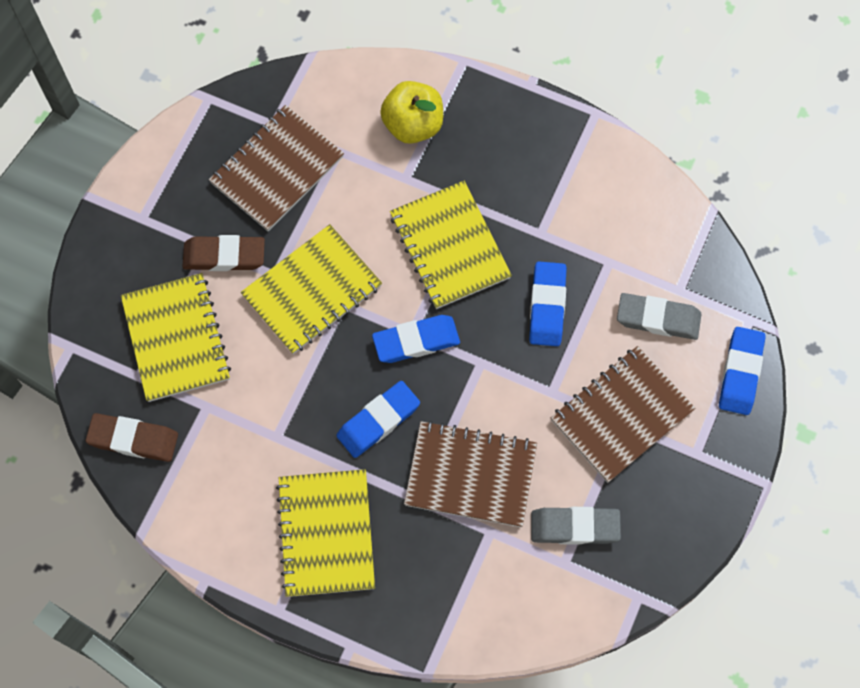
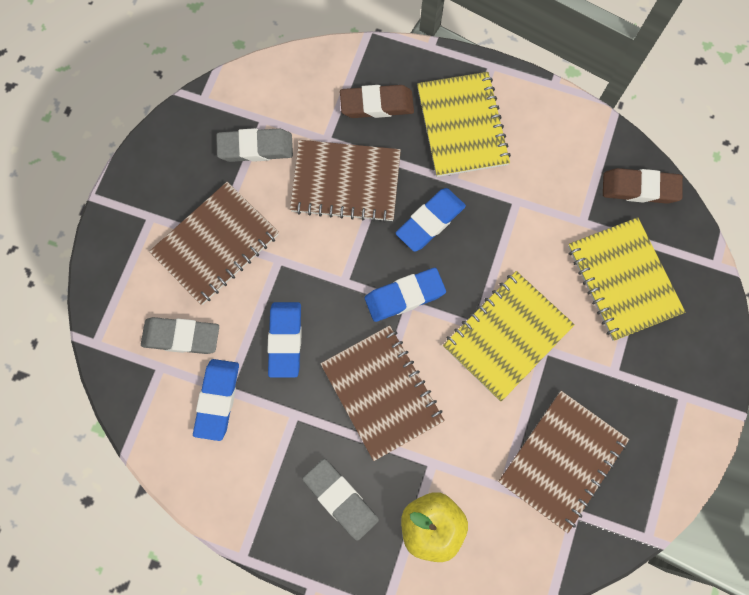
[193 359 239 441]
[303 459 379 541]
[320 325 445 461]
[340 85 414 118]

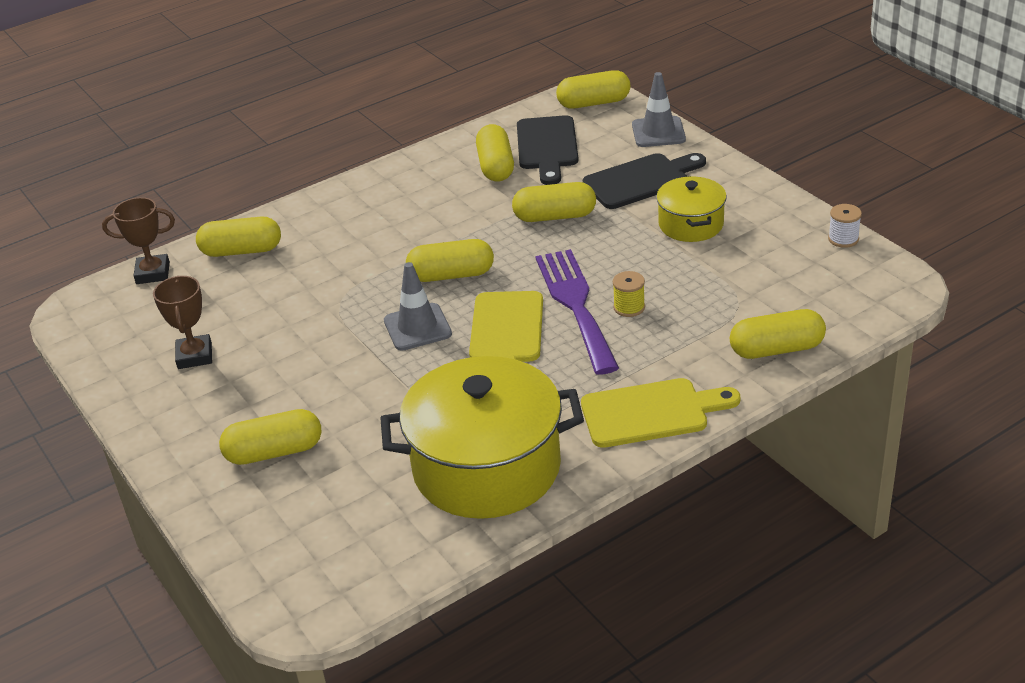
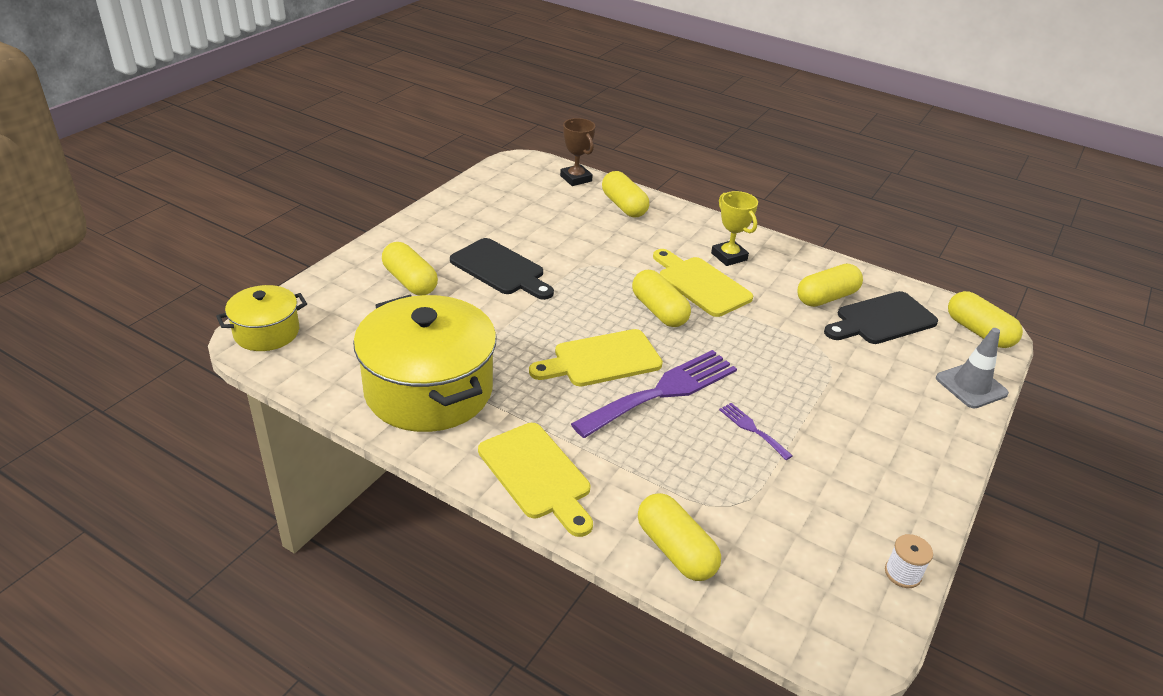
[216 285 307 351]
[450 238 554 300]
[653 249 753 317]
[711 191 758 266]
[719 403 793 460]
[153 276 212 369] (first image)
[384 262 452 351] (first image)
[512 182 596 222] (first image)
[613 271 645 317] (first image)

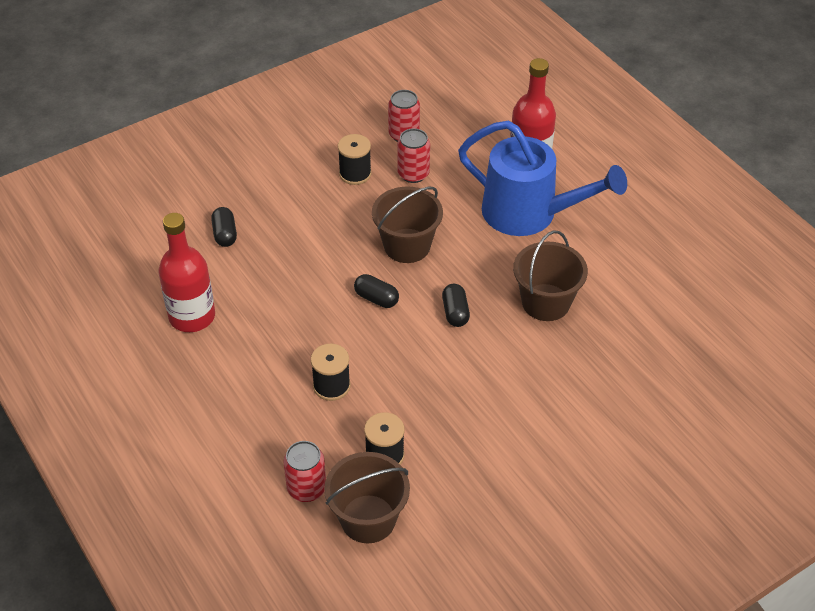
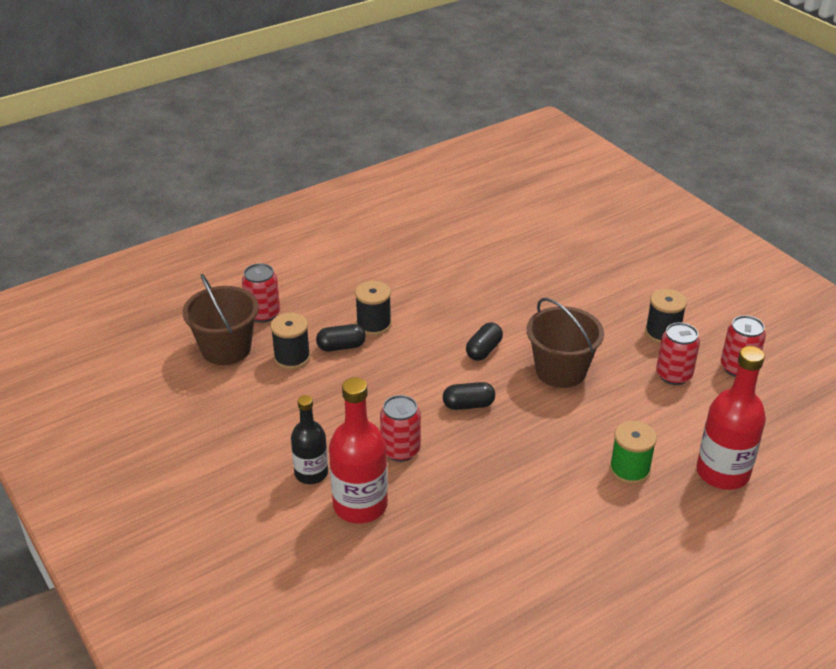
[291 395 328 484]
[316 324 366 351]
[329 377 388 524]
[380 395 421 462]
[610 421 657 484]
[513 230 588 321] (first image)

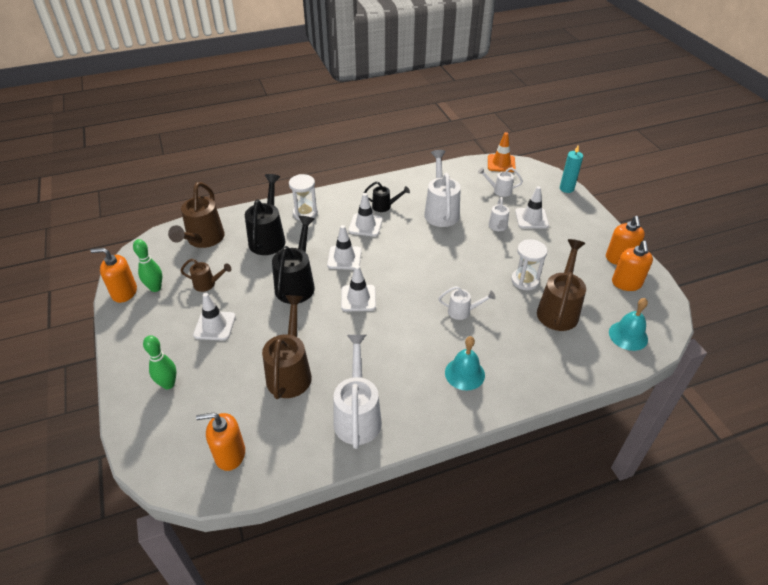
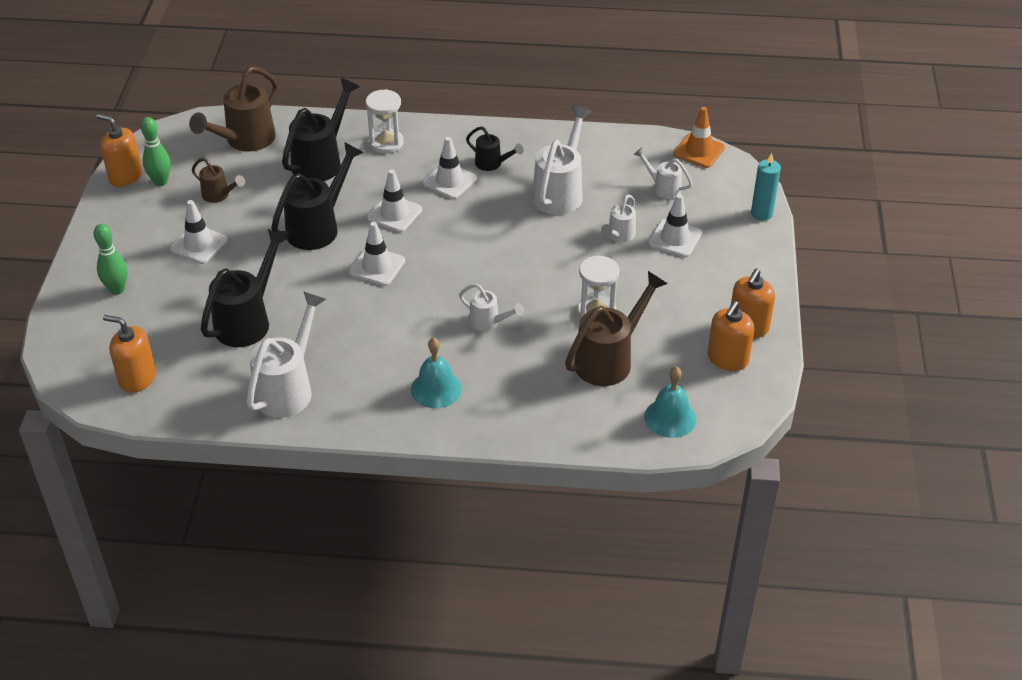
[201 229 289 347]

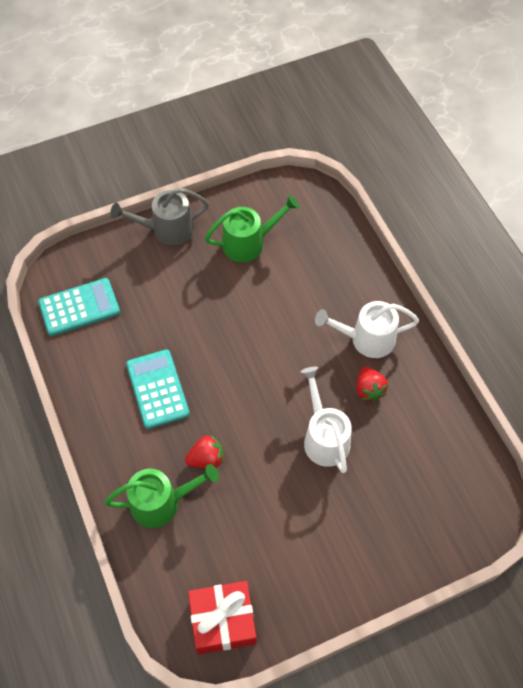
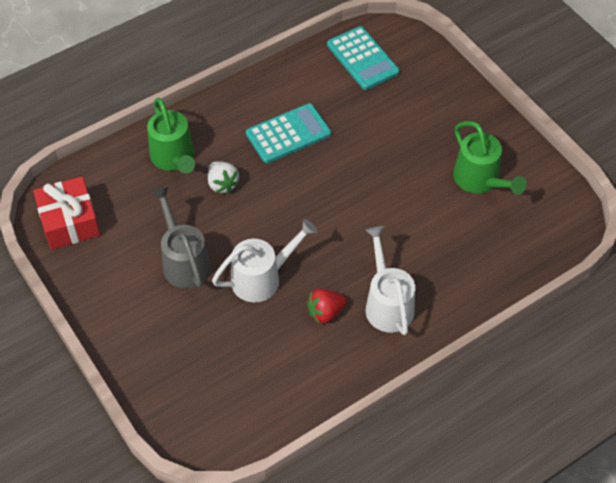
[151 187 211 288]
[208 161 240 193]

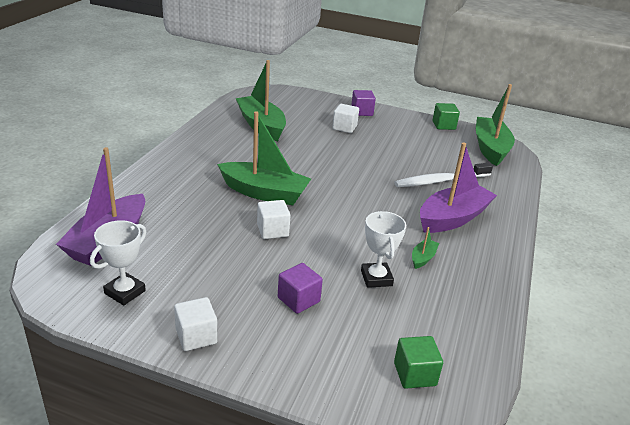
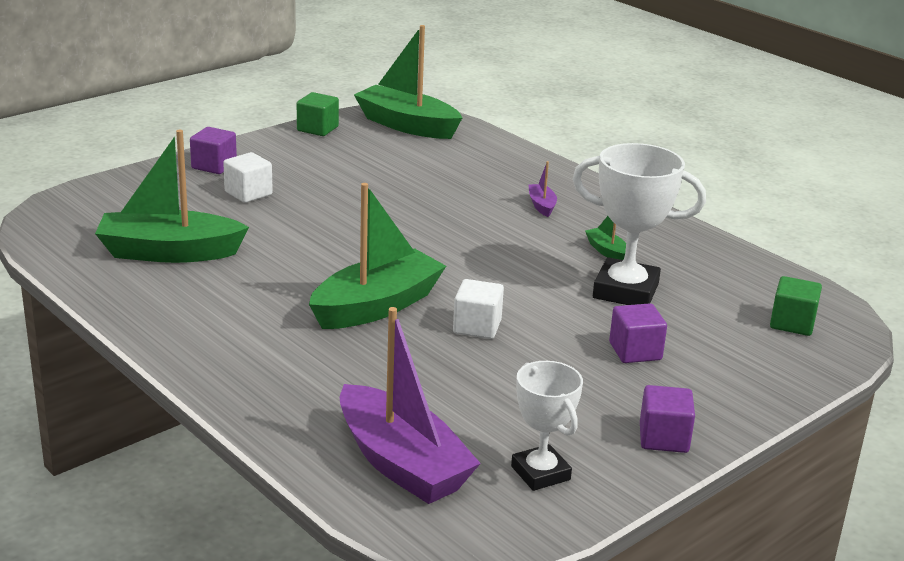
[528 161 557 217]
[572 143 706 305]
[640 385 695 453]
[394 162 493 187] (first image)

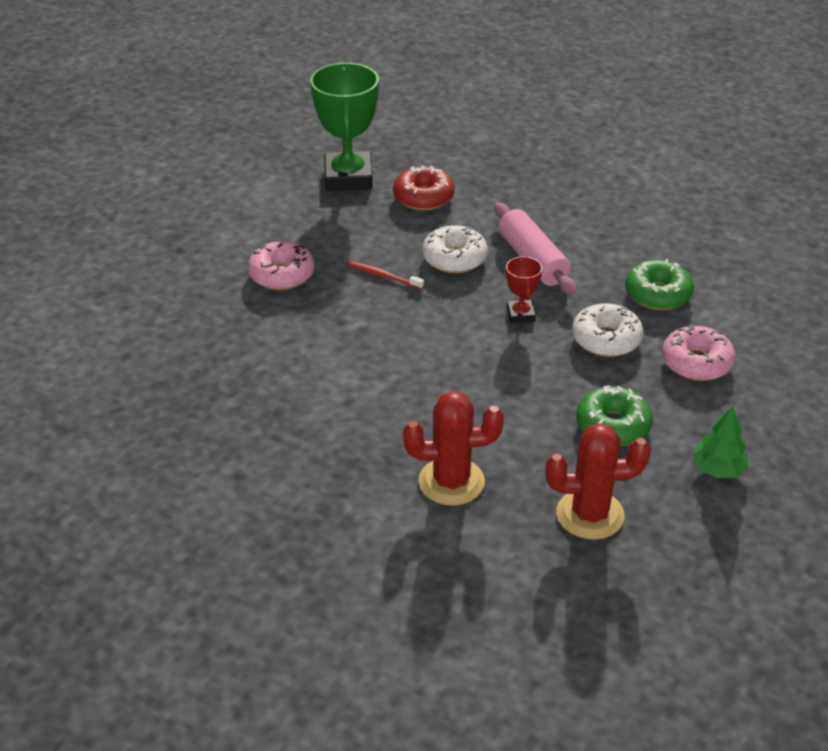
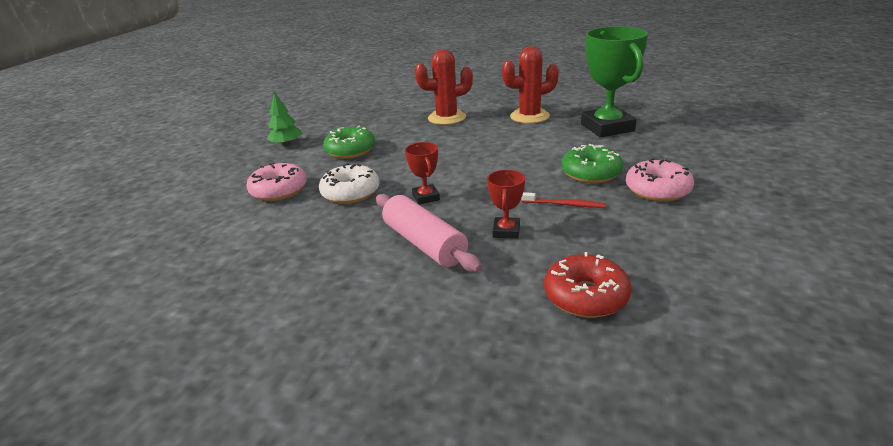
[487 170 525 239]
[502 46 559 124]
[561 144 623 184]
[581 26 648 138]

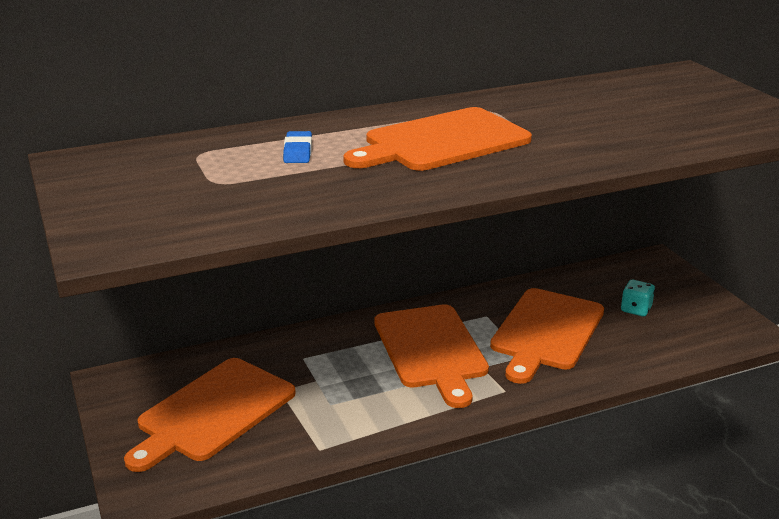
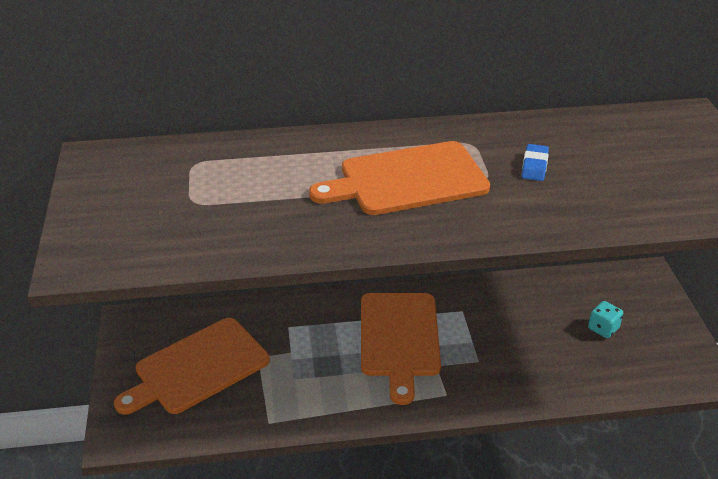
[522 144 549 181]
[490 288 604 384] (first image)

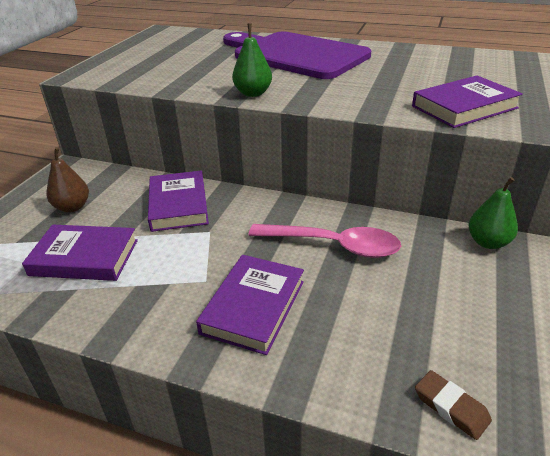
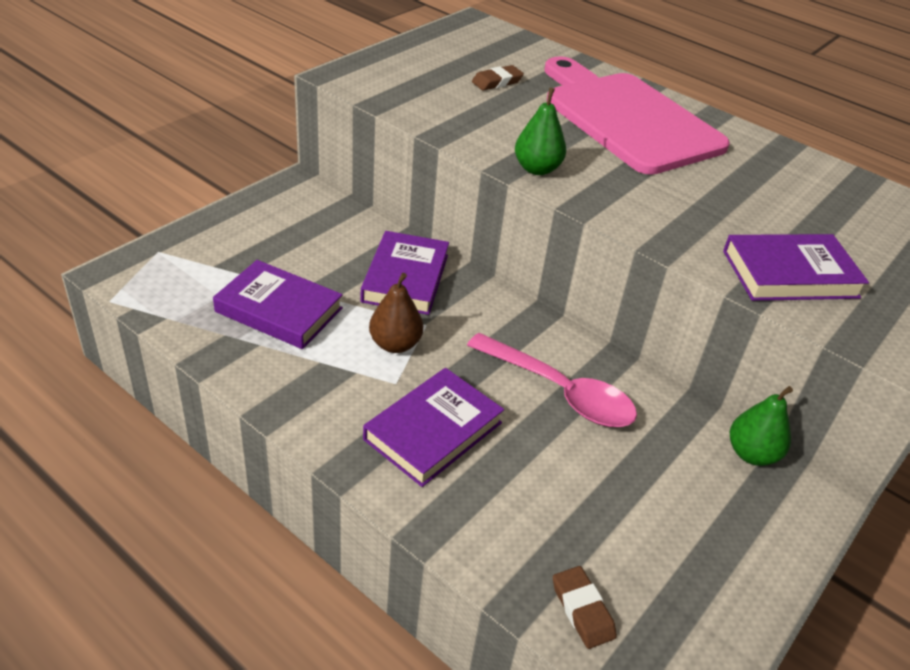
[369 273 423 353]
[472 65 524 90]
[545 56 730 175]

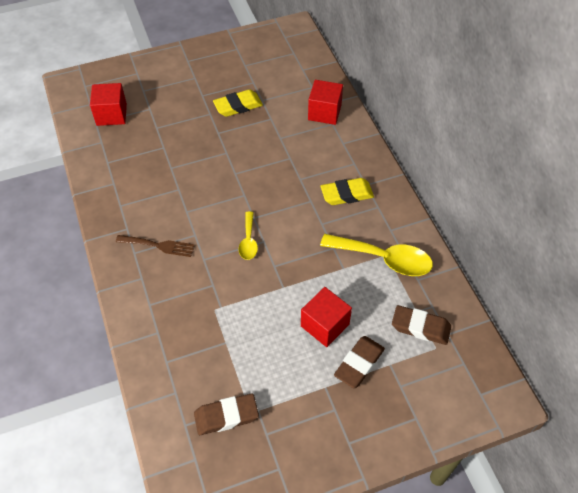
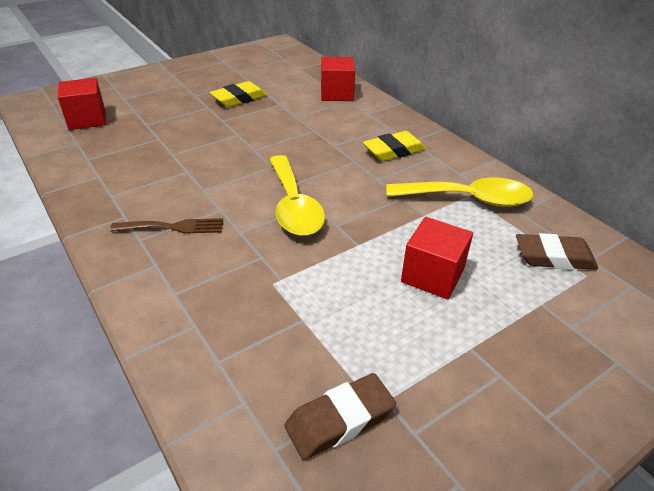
[269 155 325 236]
[334 336 385 388] (first image)

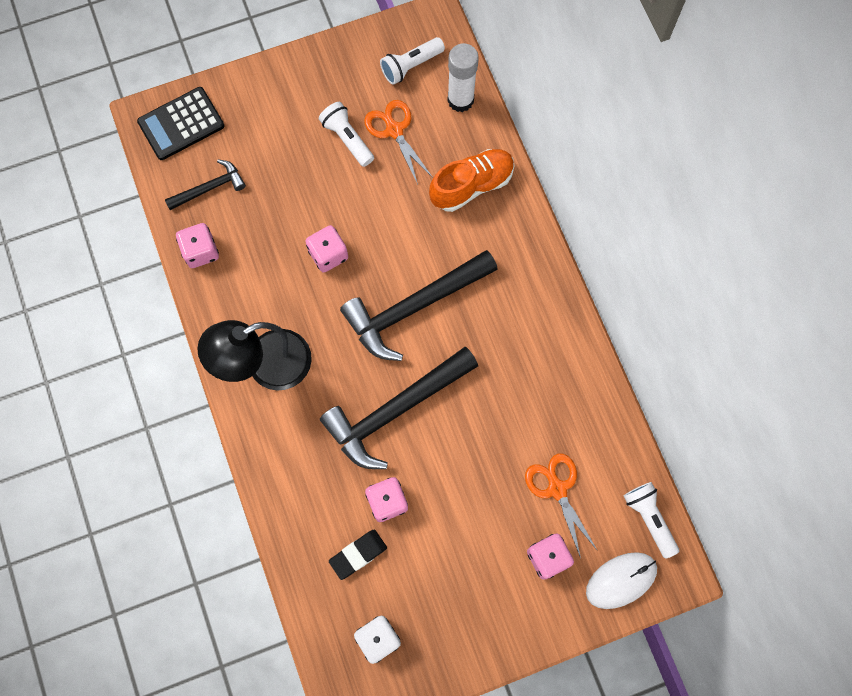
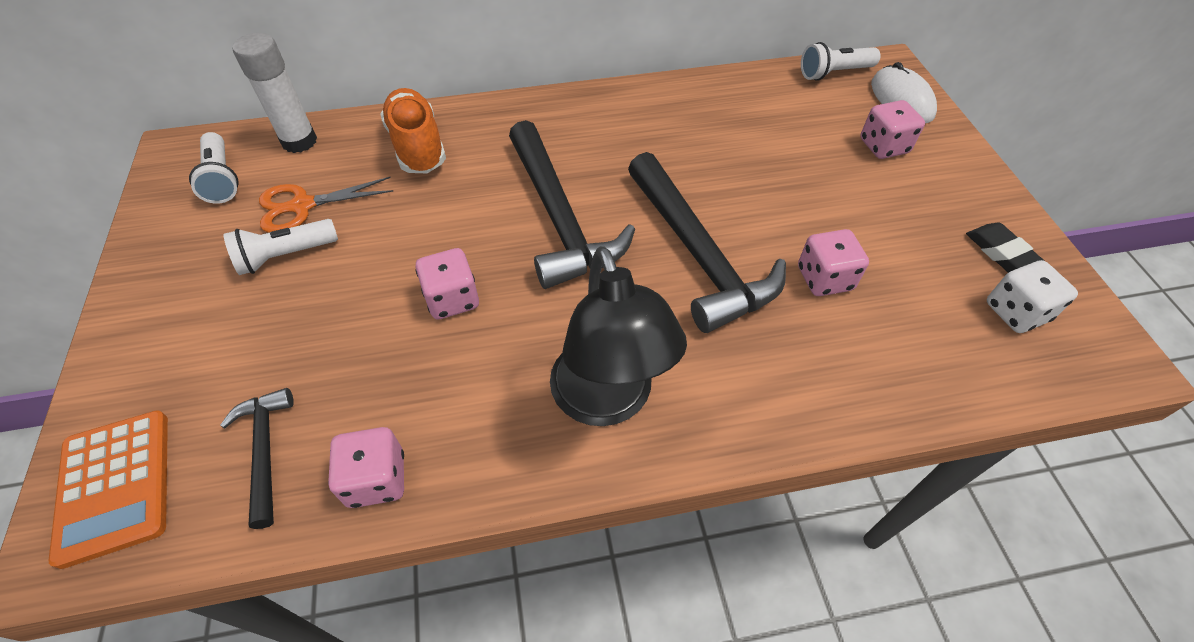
[48 410 168 569]
[966 223 1045 273]
[525 454 598 558] (first image)

